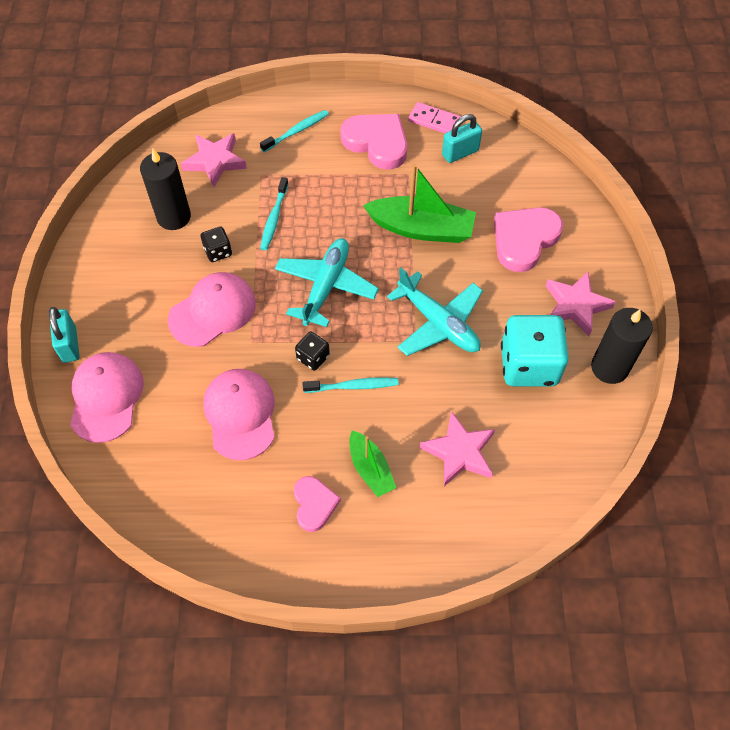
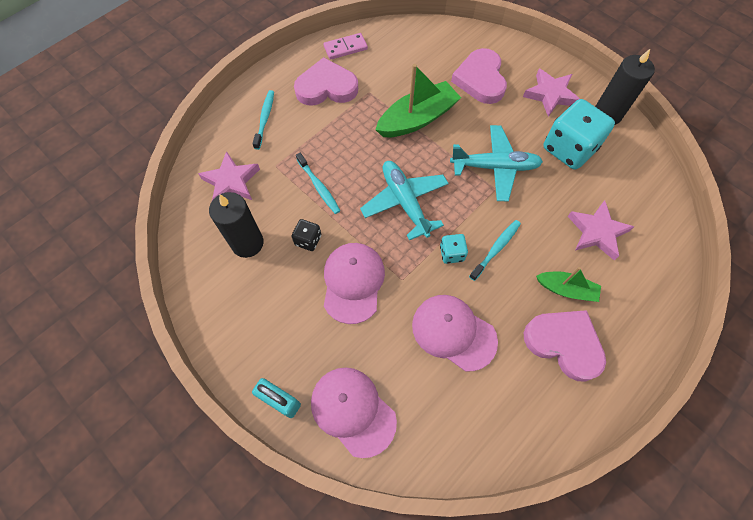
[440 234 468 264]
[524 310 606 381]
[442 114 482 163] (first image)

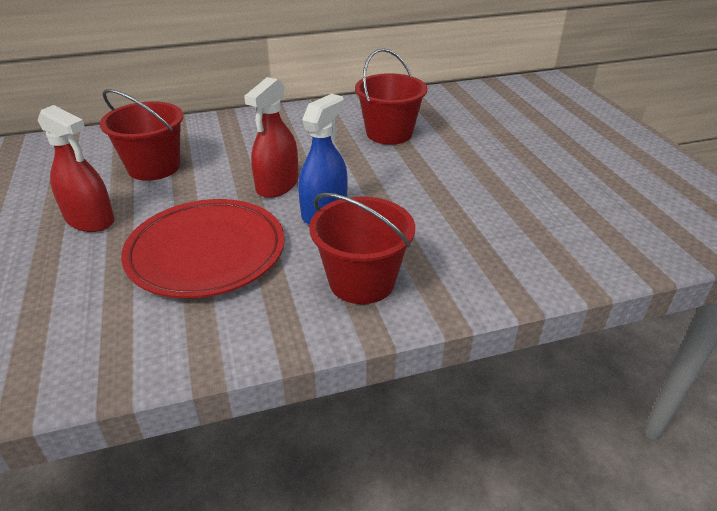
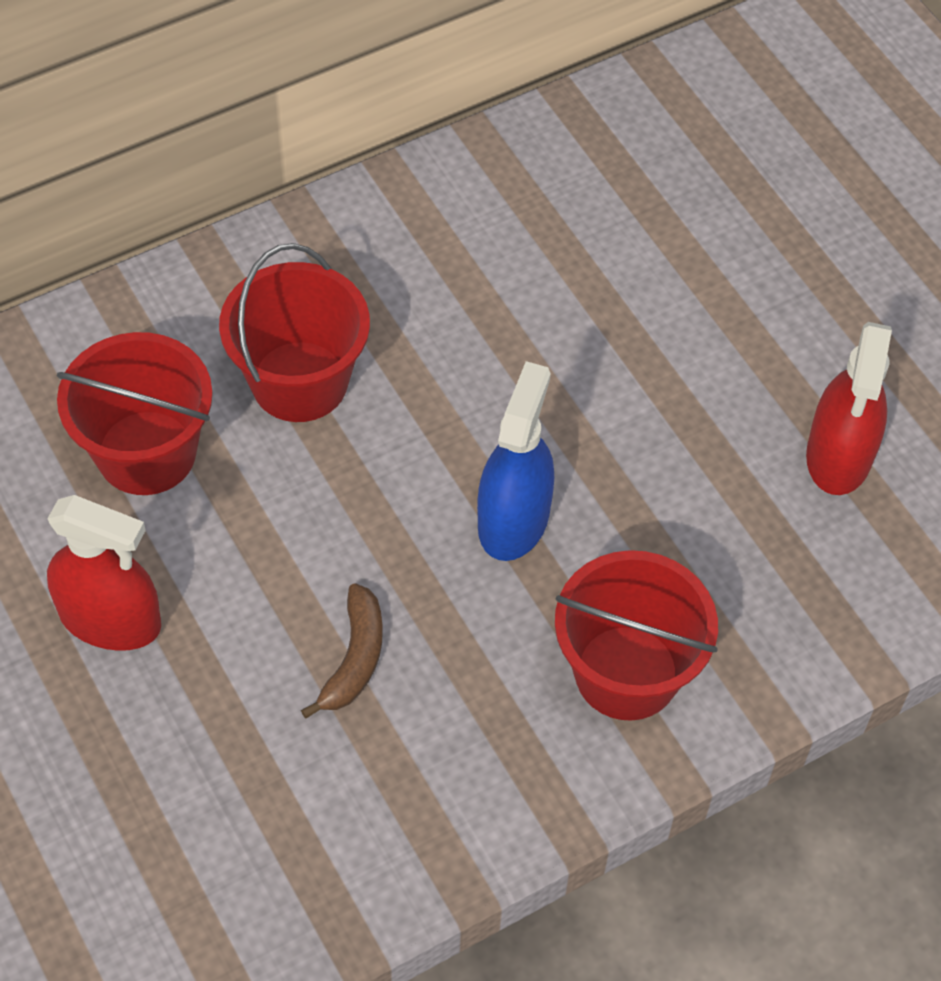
[219 243 370 422]
[301 583 383 719]
[806 322 892 495]

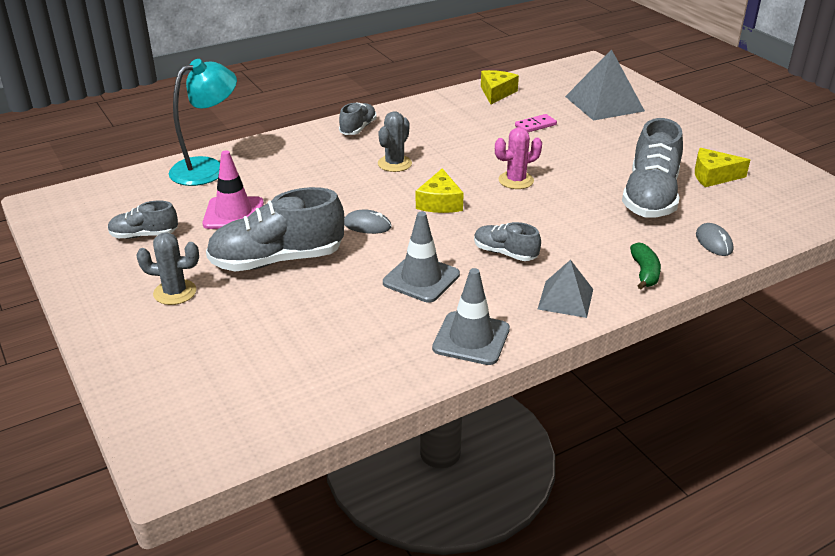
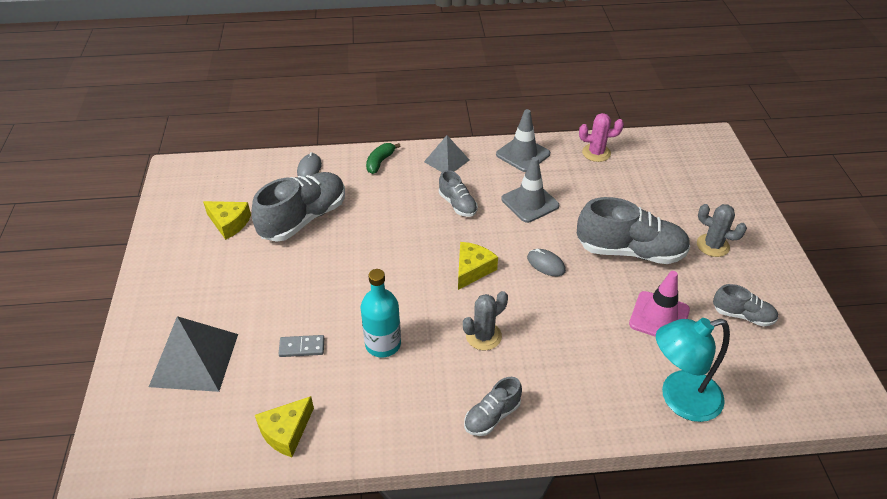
[278 335 324 357]
[360 269 401 357]
[579 113 624 162]

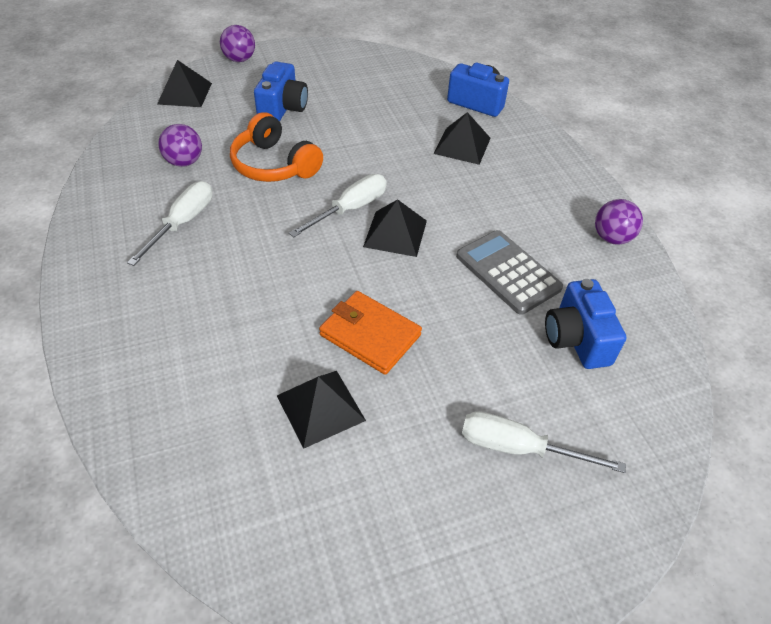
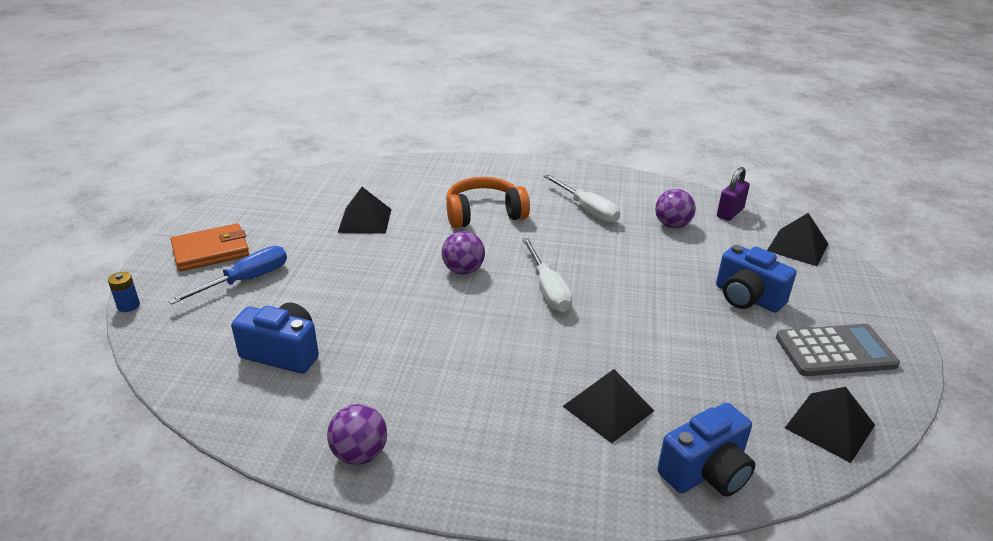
[108 272 140 312]
[168 246 287 305]
[171 223 250 271]
[442 231 485 274]
[446 177 530 228]
[717 167 750 221]
[776 324 900 376]
[785 387 875 463]

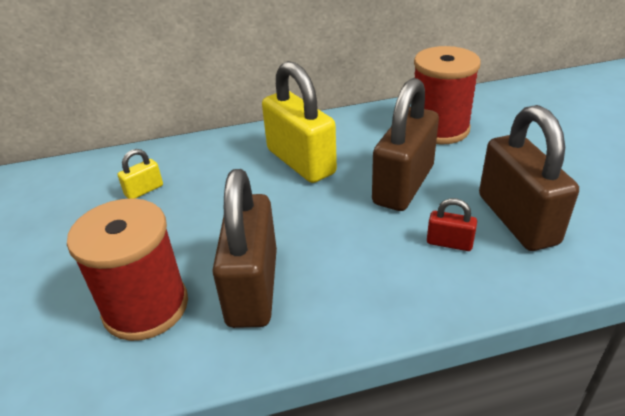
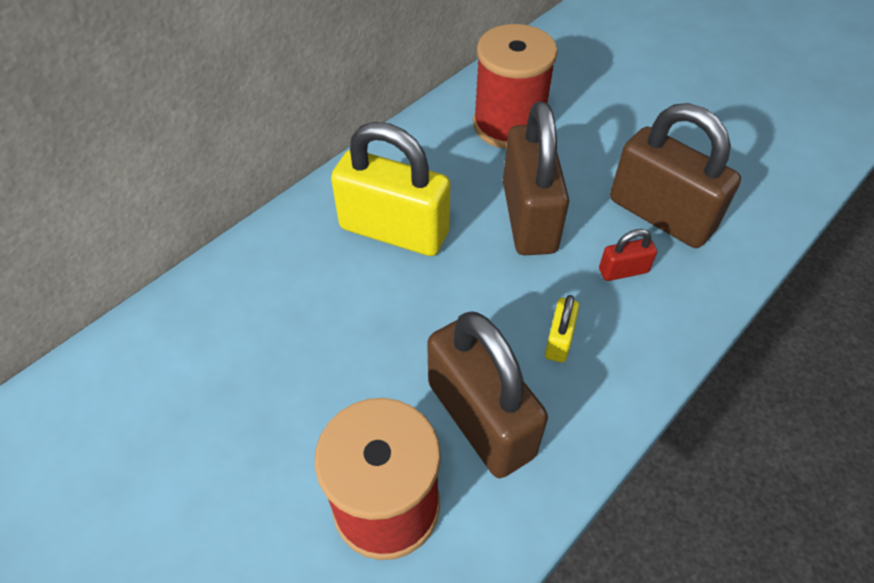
[545 295 579 362]

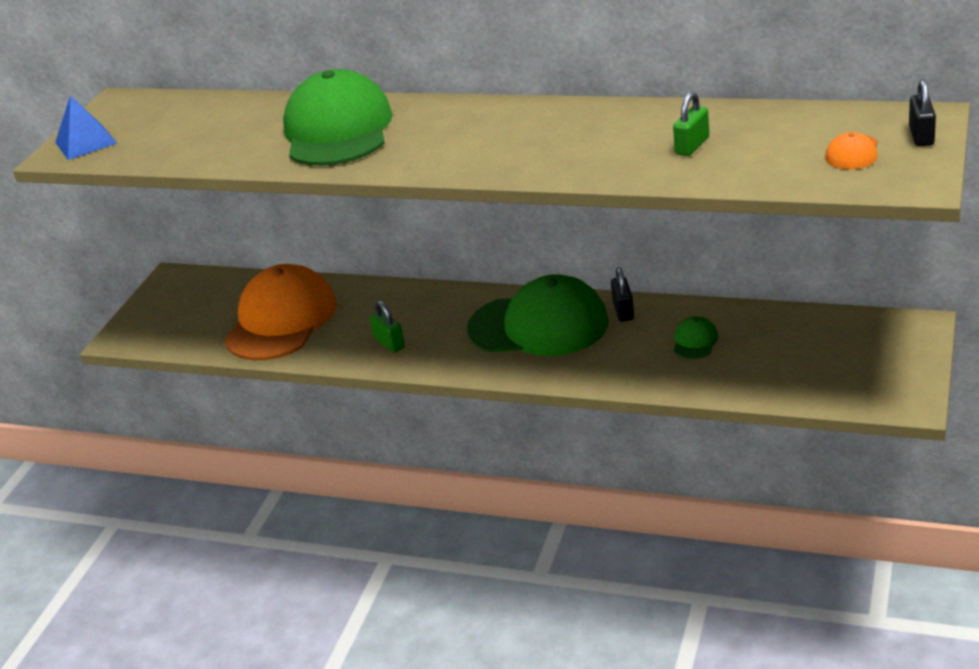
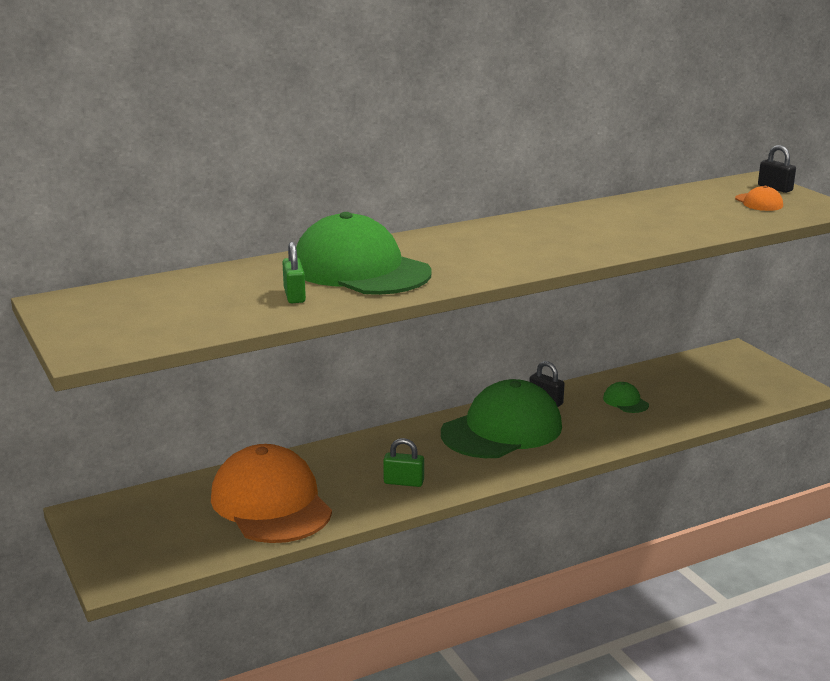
[282 242 306 303]
[55 95 117 160] (first image)

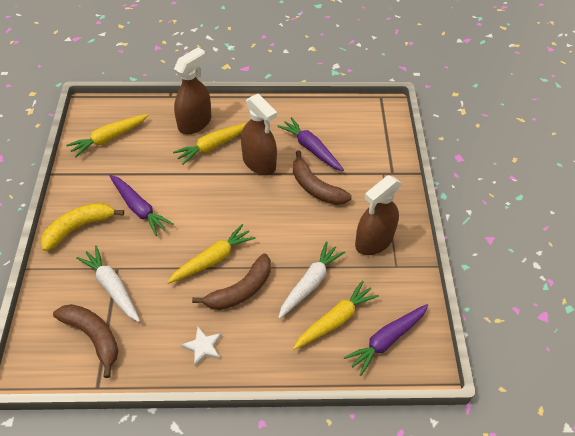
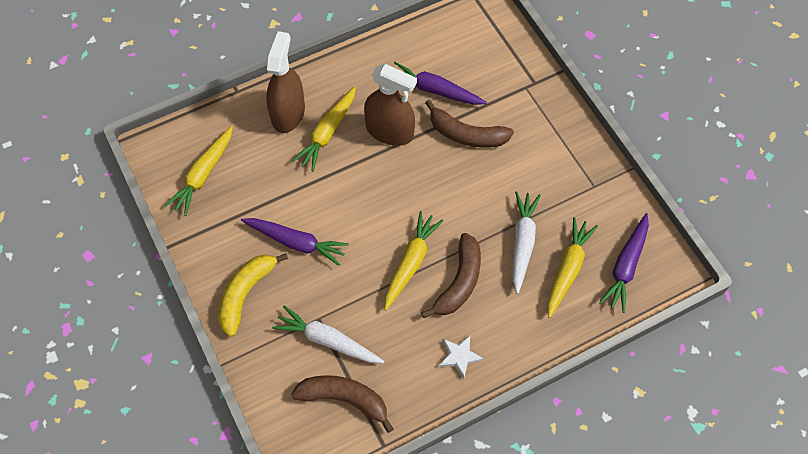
[355 175 401 255] (first image)

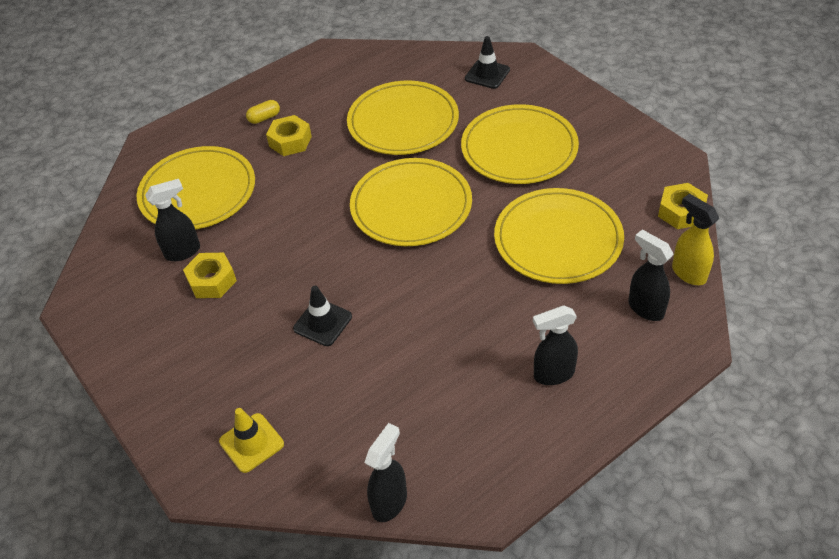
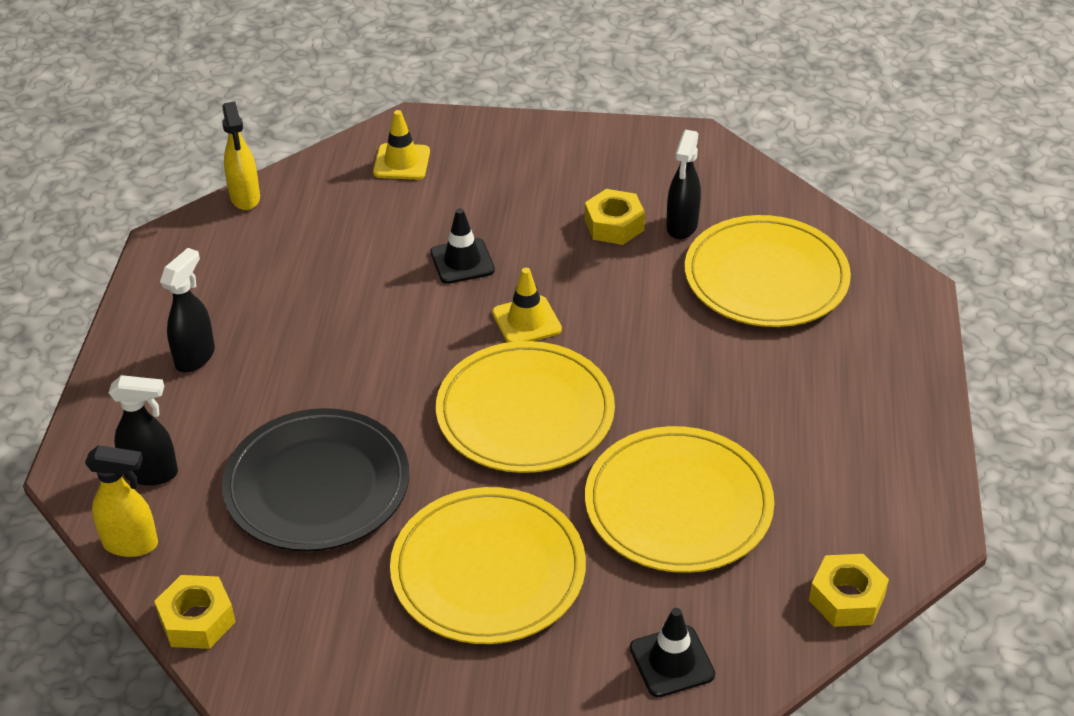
[222 102 260 210]
[222 408 409 551]
[492 268 562 343]
[809 554 889 627]
[246 100 280 124] (first image)

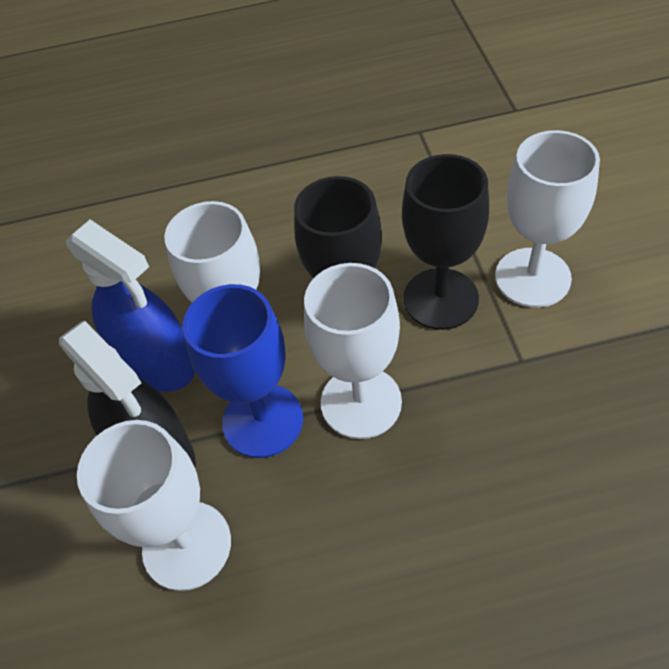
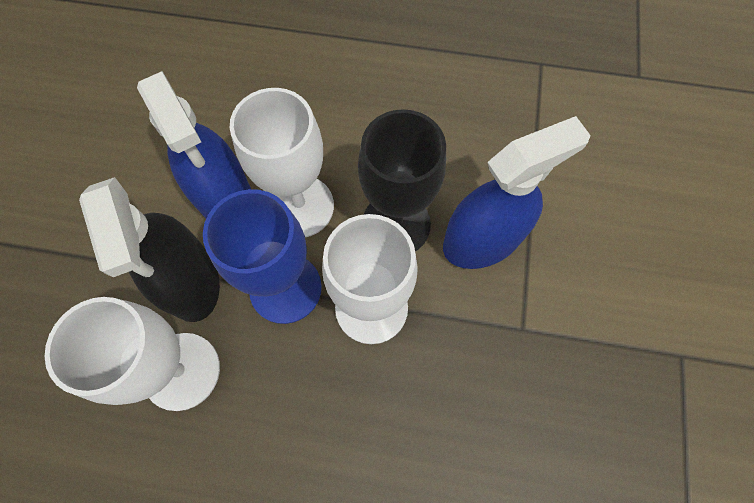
[443 116 591 269]
[495 130 600 308] (first image)

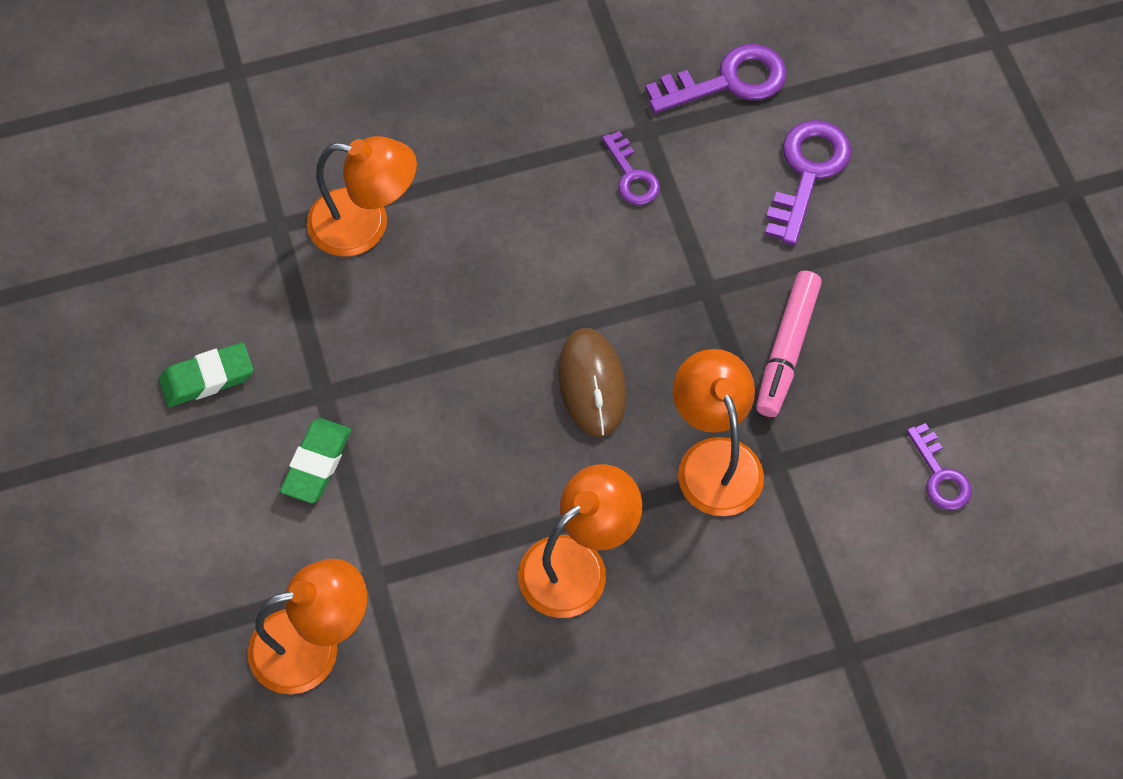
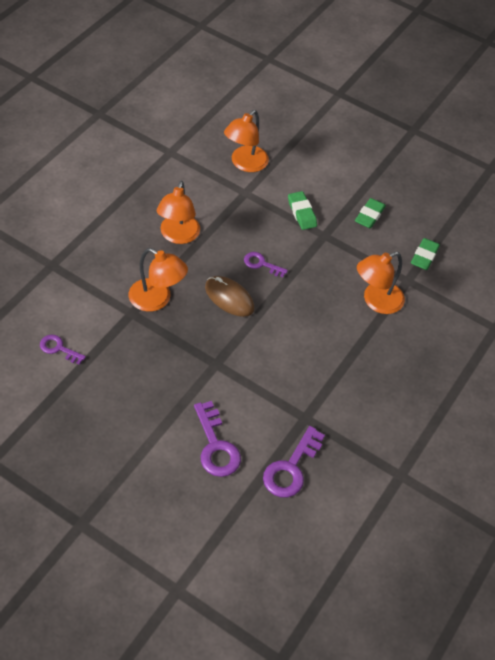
[244 252 288 277]
[411 238 440 270]
[756 271 822 417] (first image)

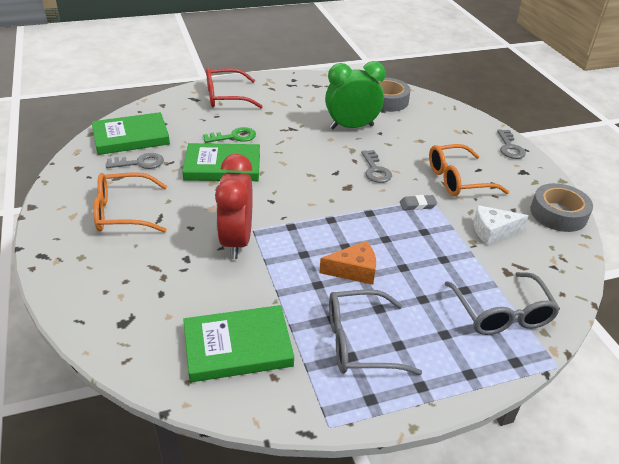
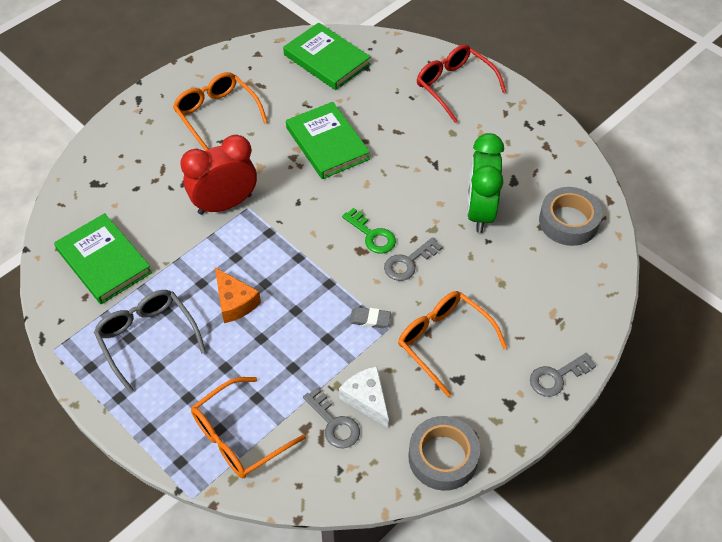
[191 377 306 478]
[303 388 360 449]
[342 208 396 254]
[349 307 391 328]
[467 133 504 233]

